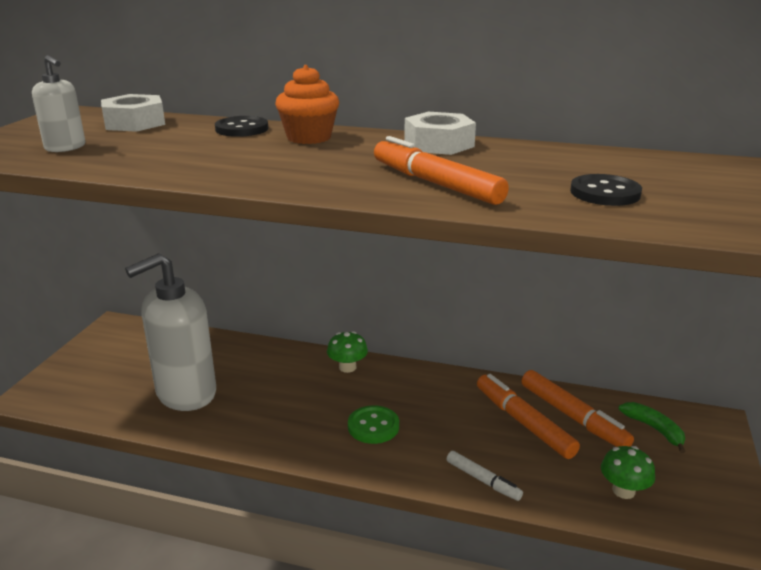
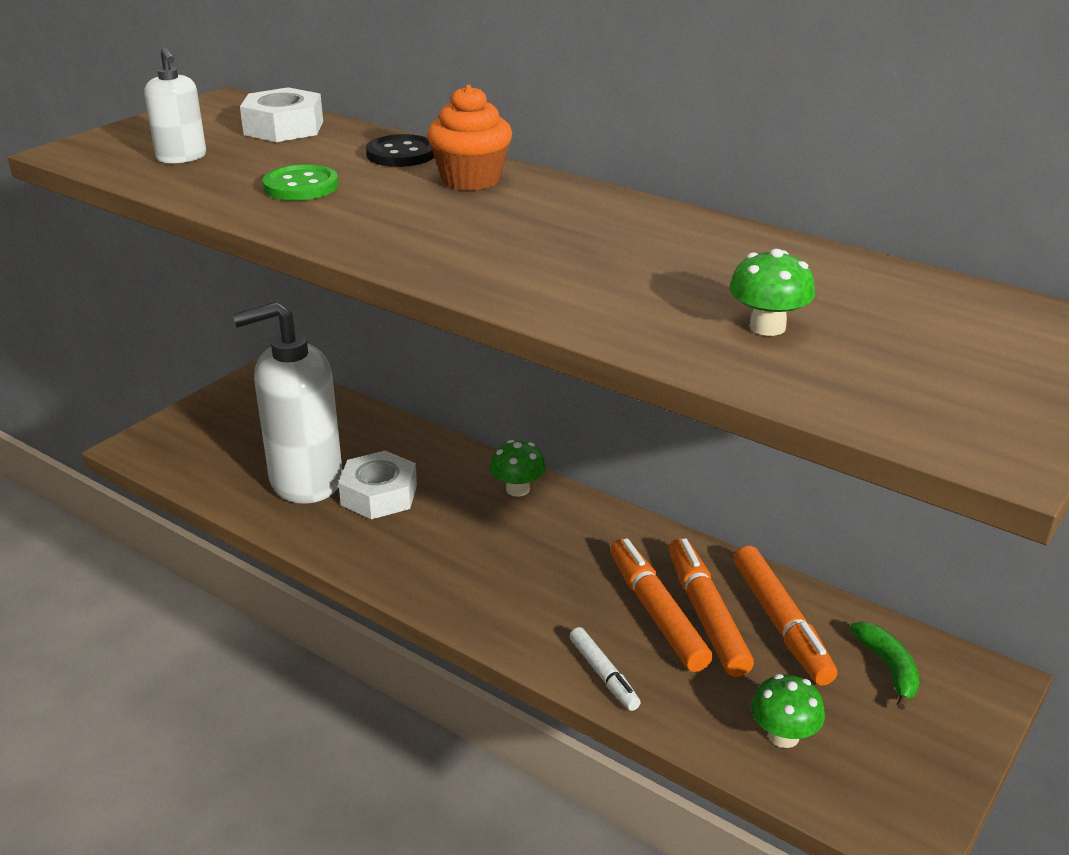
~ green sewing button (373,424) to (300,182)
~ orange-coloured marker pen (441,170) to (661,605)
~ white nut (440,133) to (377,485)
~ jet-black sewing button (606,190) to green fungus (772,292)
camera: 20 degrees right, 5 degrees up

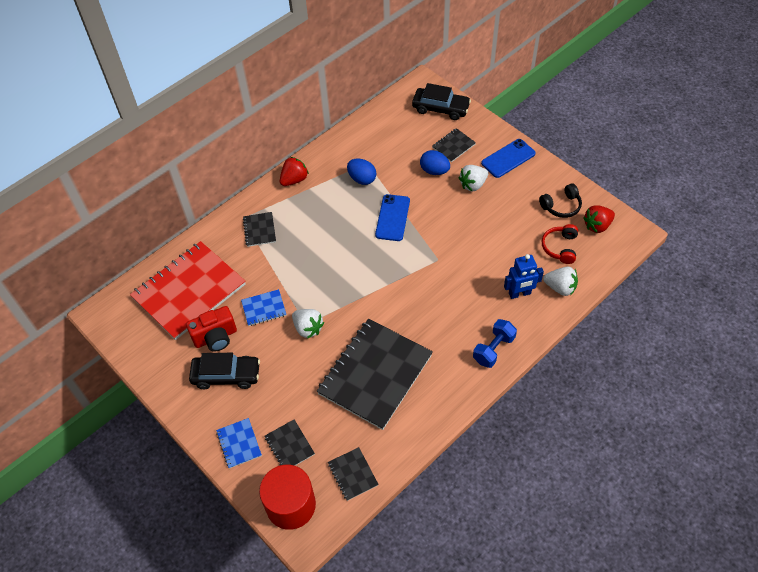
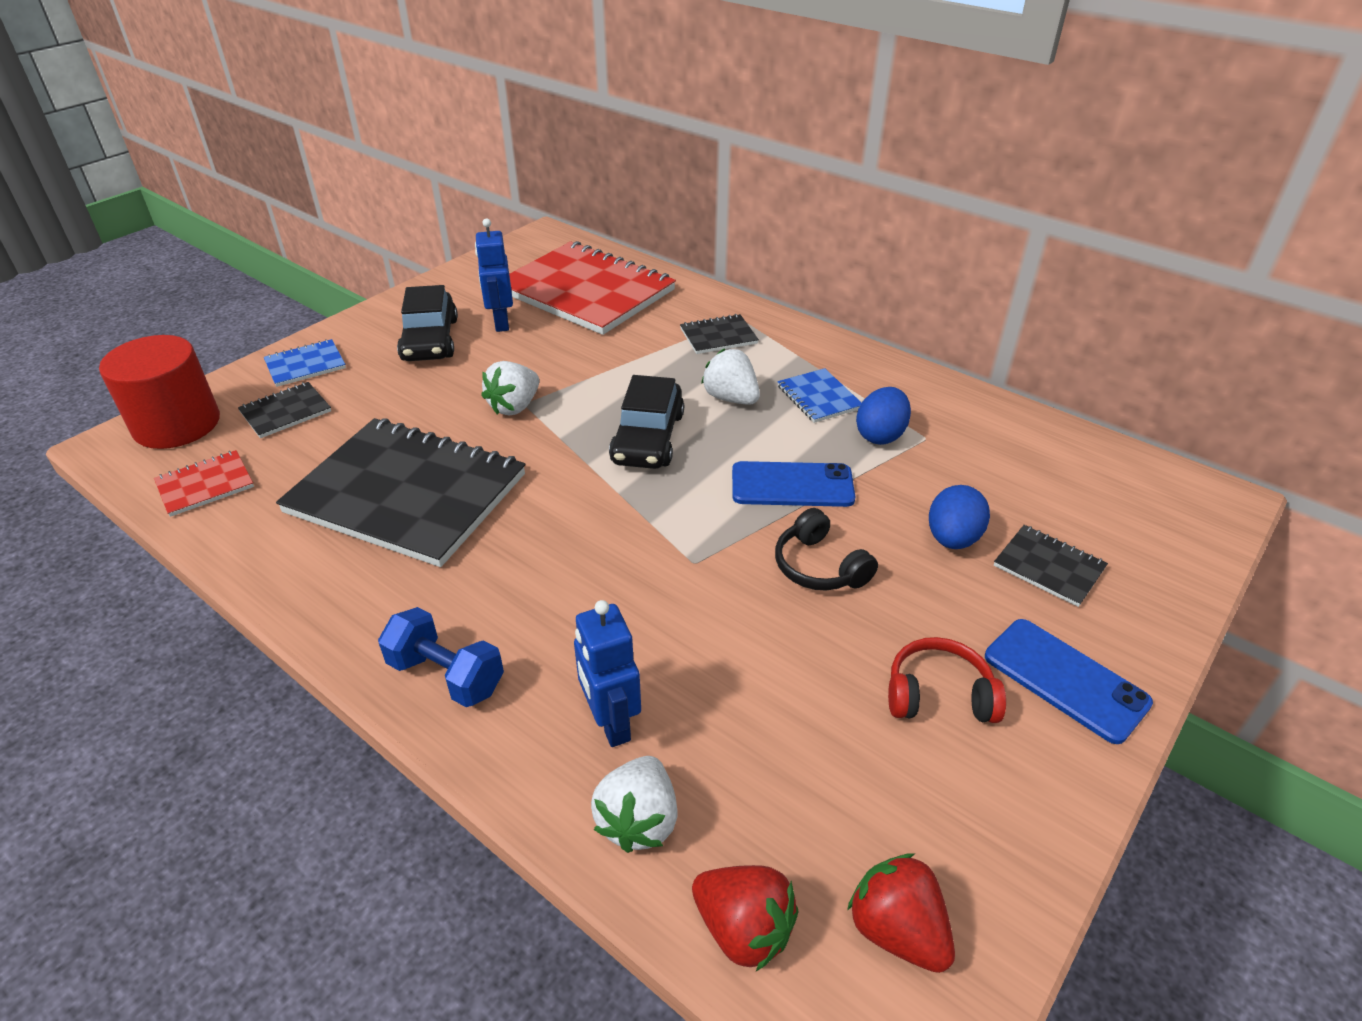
~ scarlet compact camera (211,329) to royal blue robot (494,275)
~ royal blue notepad (263,307) to (820,395)
~ scarlet berry (294,171) to (745,918)
~ jet-black notepad (353,474) to scarlet notepad (204,483)
~ jet-black car (441,101) to (646,422)
~ white berry (473,178) to (730,376)
~ jet-black headphones (560,200) to (826,549)
~ scarlet headphones (560,244) to (947,680)
camera: 80 degrees right, 15 degrees down

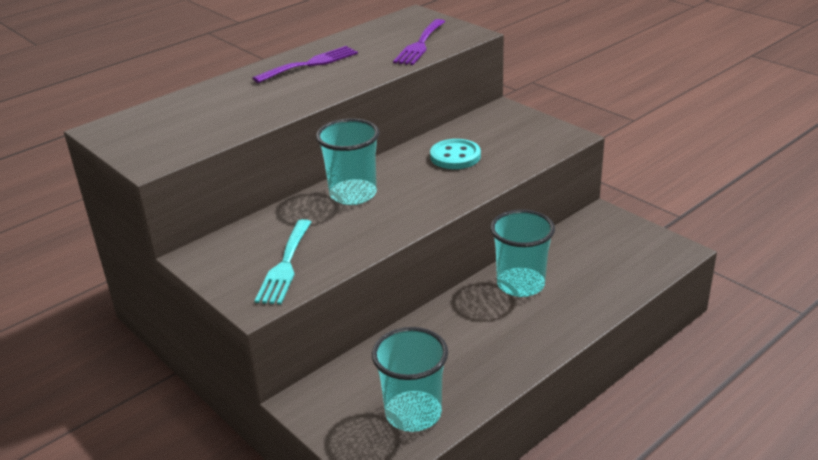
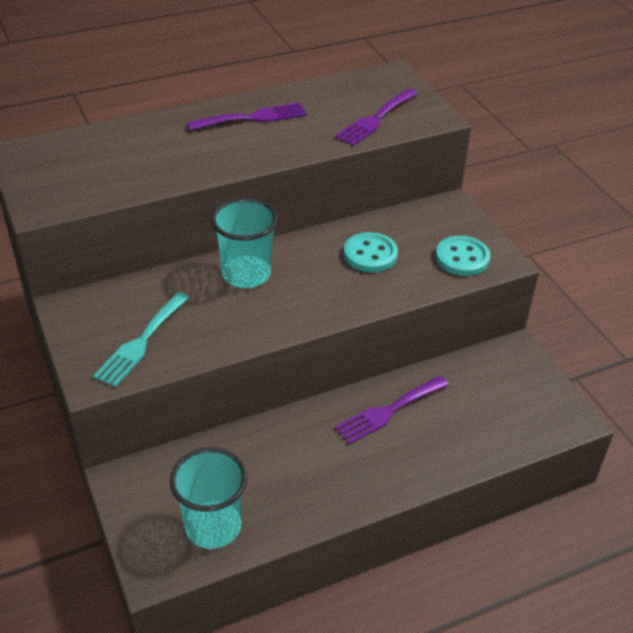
~ turquoise beaker (522,253) to royal purple dinner fork (392,410)
+ turquoise sewing button (463,256)
camera: 15 degrees right, 10 degrees up

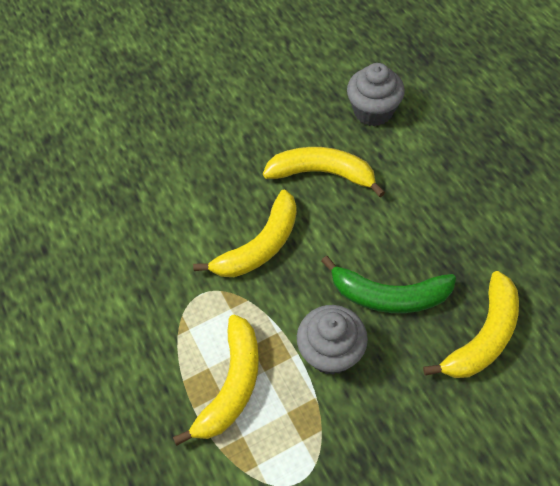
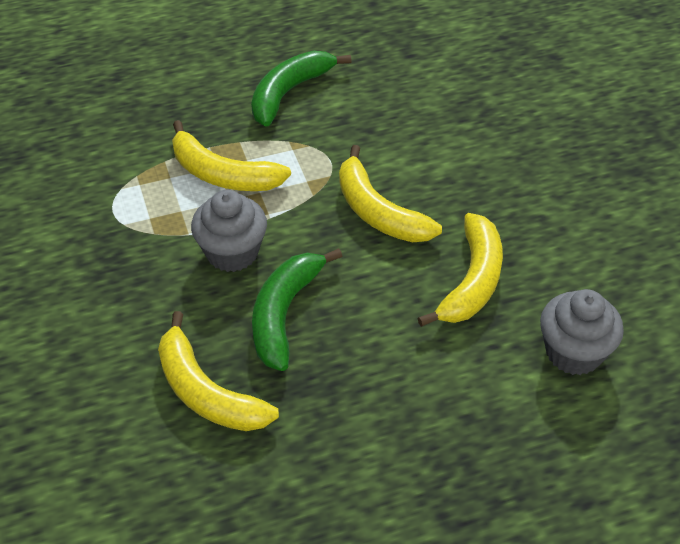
+ green toy banana (301,89)
camera: 95 degrees right, 10 degrees down

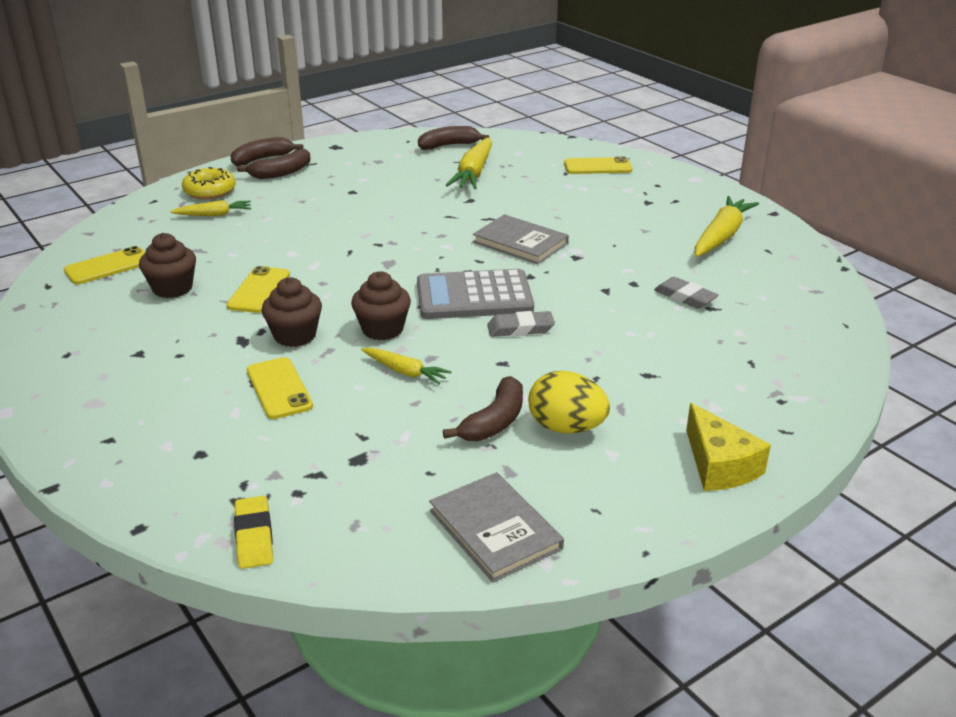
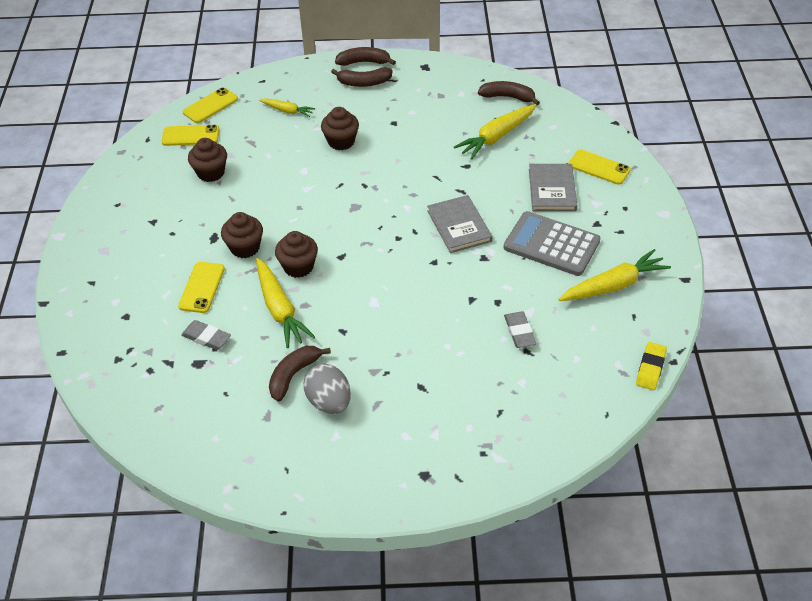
- bright yellow doughnut (209,183)
~ bright yellow phone (258,289) to (210,105)
~ bright yellow pencil eraser (253,532) to (651,366)
~ bright yellow root vegetable (406,366) = (285,303) x1.73
~ gray adding machine (475,294) to (552,243)
~ gray book (496,527) to (553,187)
~ dark brown toy banana (483,408) = (300,373) 150 degrees clockwise
~ gray pencil eraser (521,324) to (206,335)
~ bright yellow egg shape (569,402) to gray egg shape (327,389)
- bright yellow cheese (728,447)
+ dark brown fairy cake (340,128)
camera: 35 degrees right, 15 degrees up

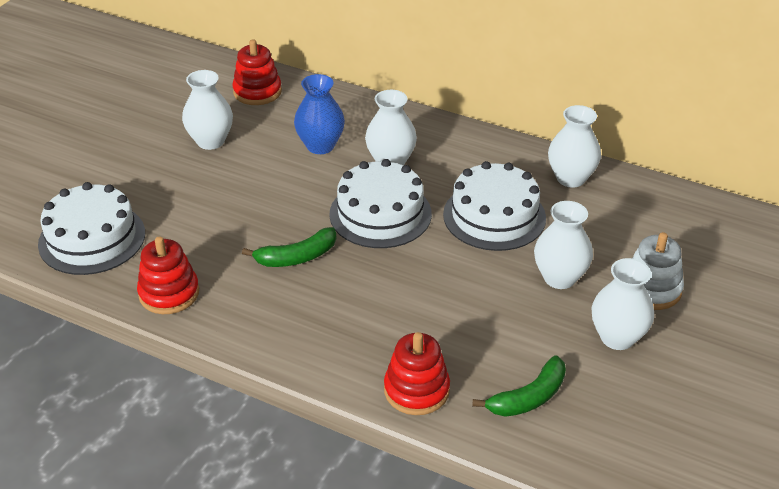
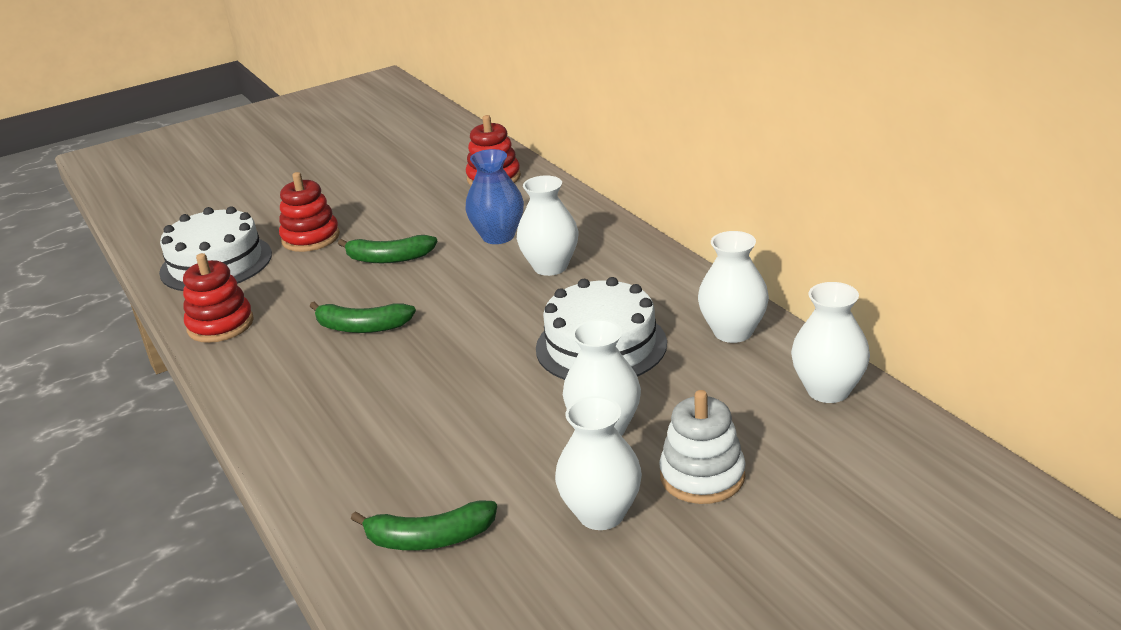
~ white vase (207,110) to (830,342)
- white layer cake (380,203)
~ scarlet stacking rings (417,373) to (309,212)
+ green toy banana (387,249)
camera: 35 degrees right, 10 degrees down

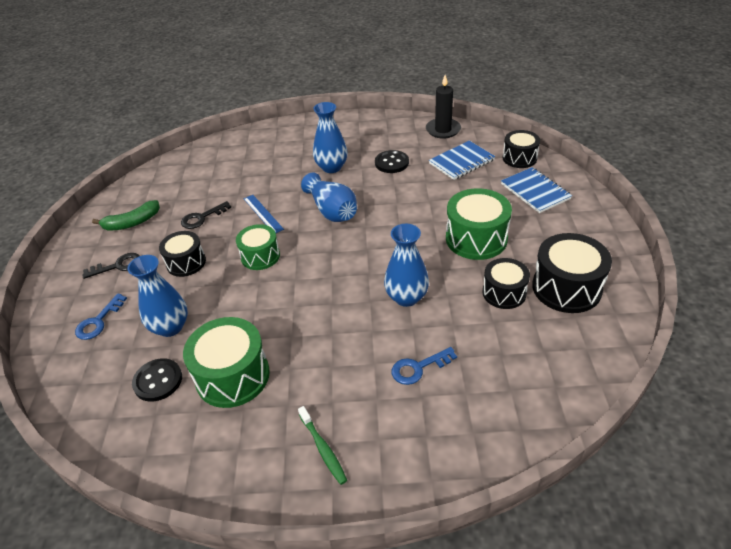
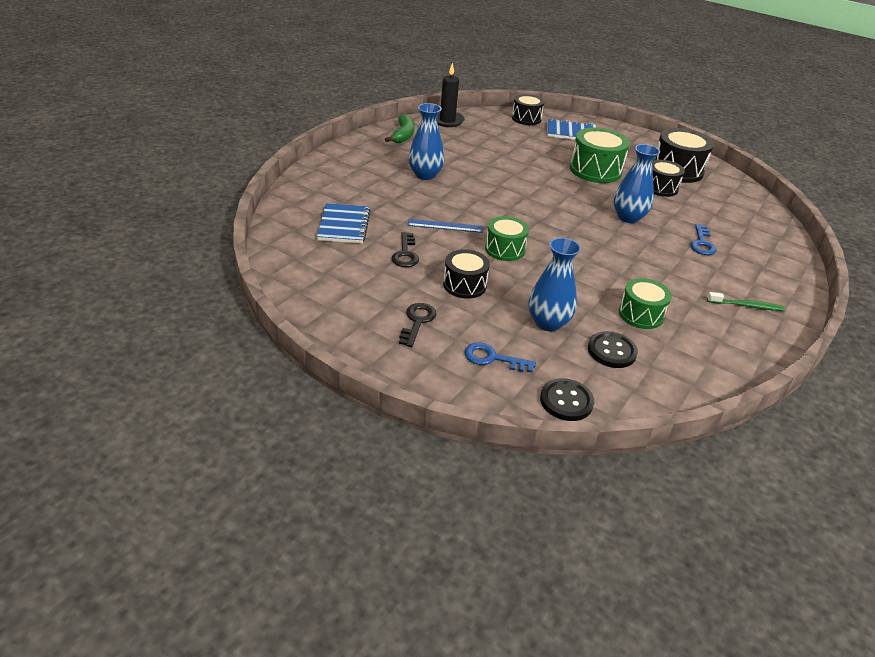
~ royal blue latchkey (101,317) = (500,358) 135 degrees clockwise
~ green toy banana (126,215) to (400,128)
~ green snare drum (226,362) = (645,303) x0.64
- royal blue vase (329,197)
~ jet-black sewing button (392,161) to (567,399)
~ royal blue notepad (462,160) to (344,223)
camera: 60 degrees left, 5 degrees down

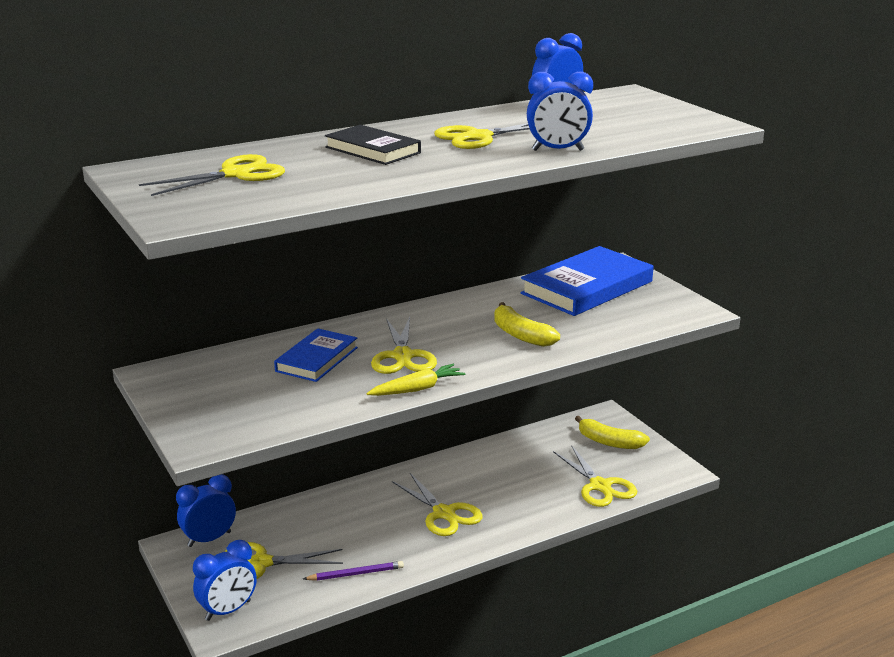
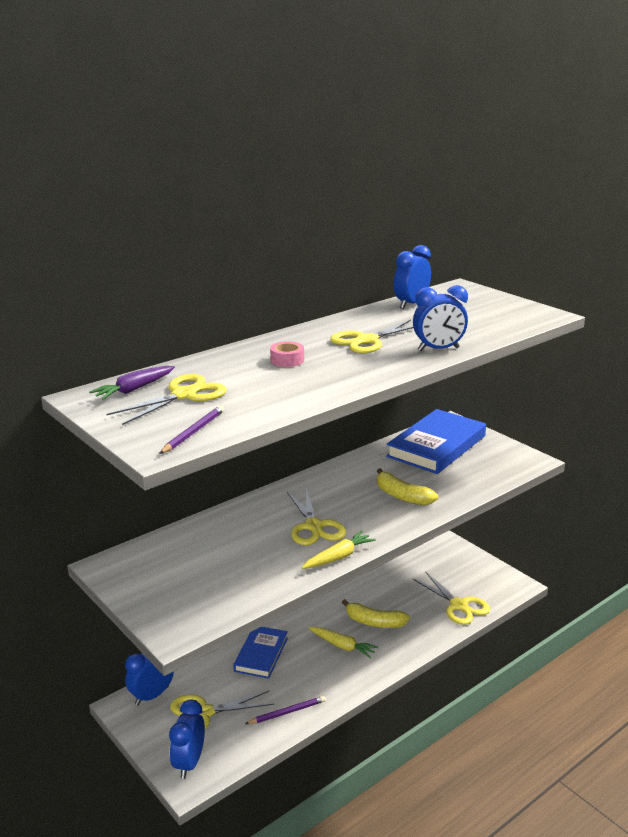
~ royal blue clock (225,580) = (187,739) 150 degrees clockwise
~ royal blue book (316,355) to (260,653)
~ jet-black book (373,145) to rose-pink roll of tape (287,354)
~ bright yellow pair of scissors (437,504) to bright yellow root vegetable (343,642)
~ bright yellow toy banana (612,432) to (375,613)
+ royal purple root vegetable (132,383)
+ royal purple lead pencil (191,429)
camera: 10 degrees left, 0 degrees up

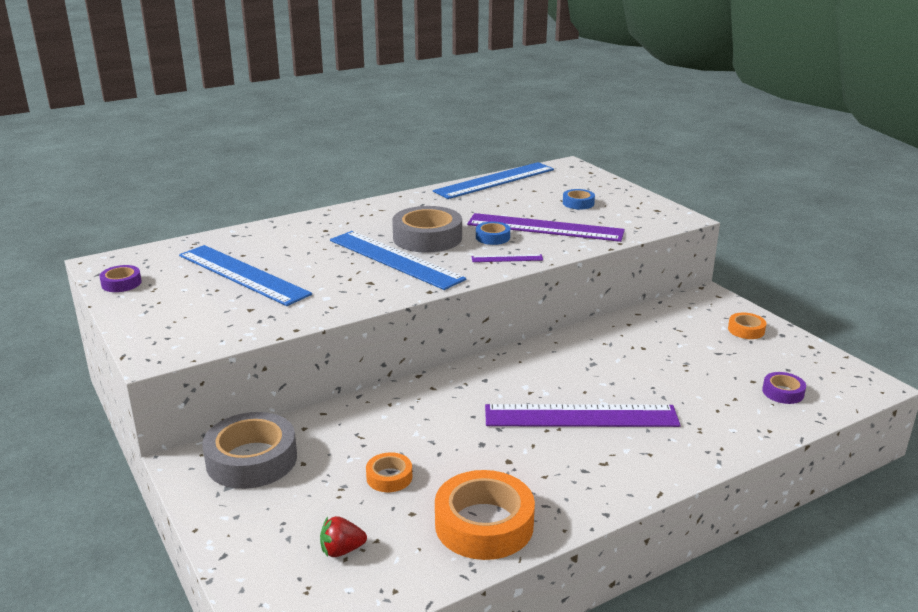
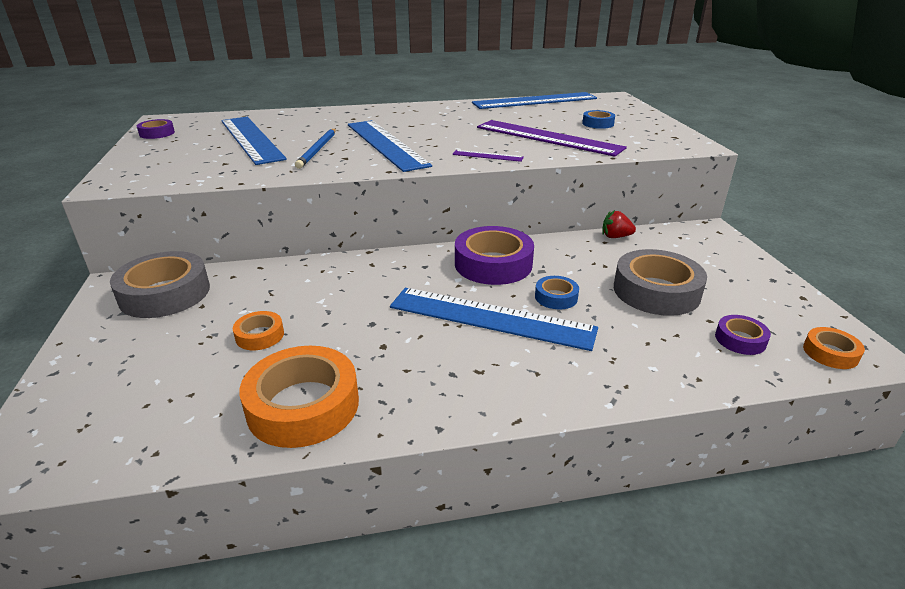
~ scarlet berry (343,536) to (619,224)
~ gray roll of tape (427,229) to (660,282)
~ royal blue roll of tape (493,233) to (557,292)
~ royal purple straightedge (582,415) to royal blue straightedge (494,319)
~ orange-coloured roll of tape (747,326) to (834,348)
+ royal blue lead pencil (315,148)
+ royal purple roll of tape (494,255)
camera: 20 degrees right, 5 degrees up

